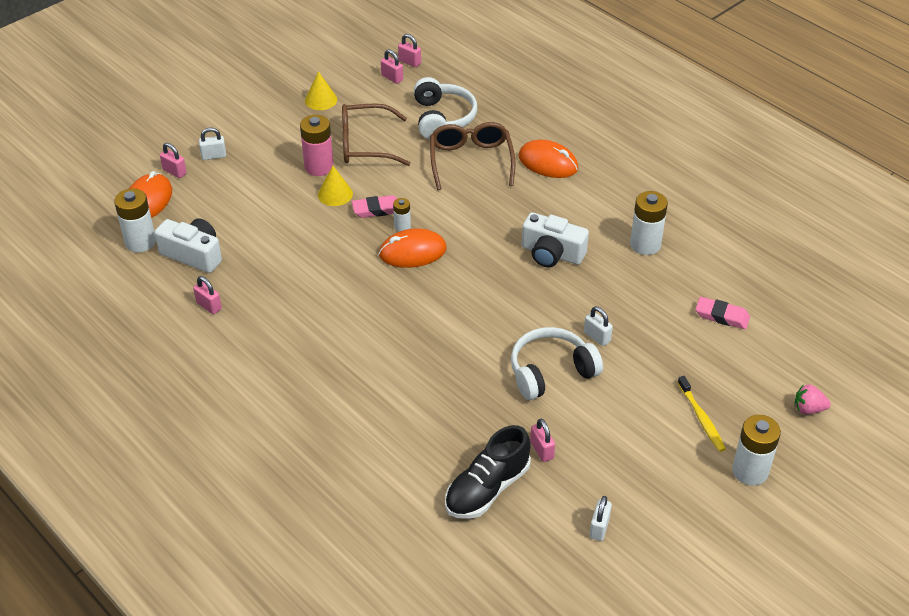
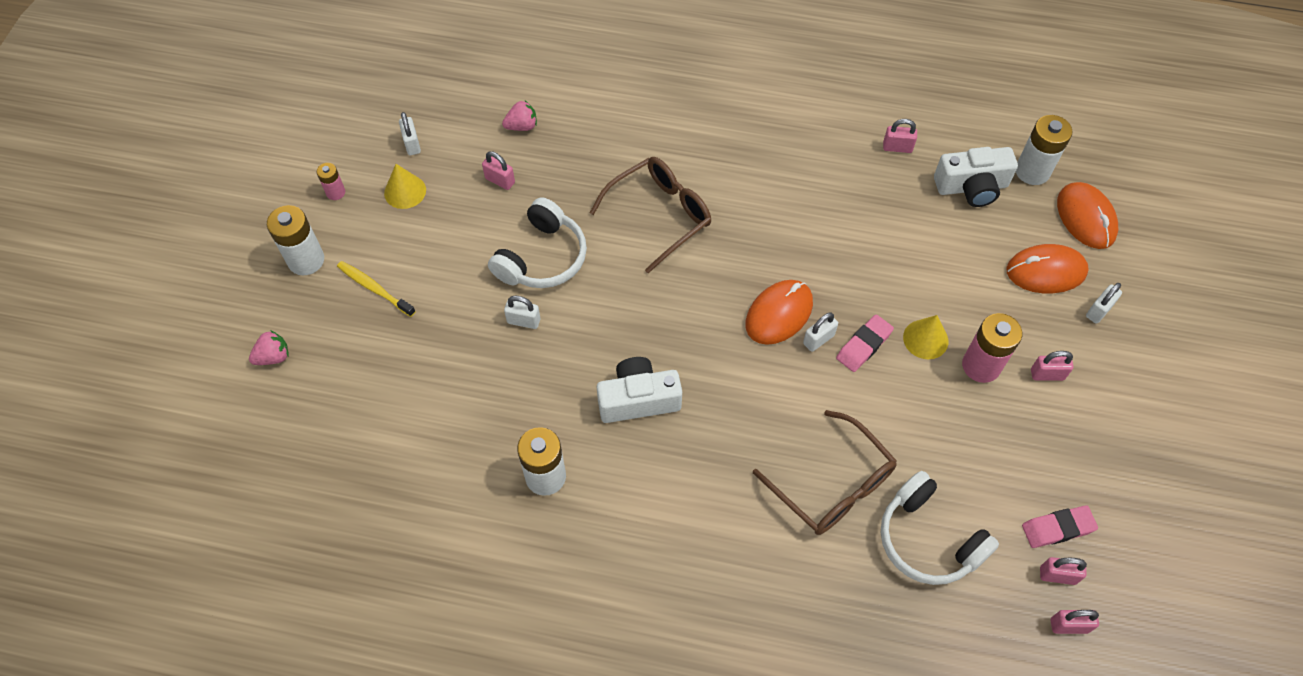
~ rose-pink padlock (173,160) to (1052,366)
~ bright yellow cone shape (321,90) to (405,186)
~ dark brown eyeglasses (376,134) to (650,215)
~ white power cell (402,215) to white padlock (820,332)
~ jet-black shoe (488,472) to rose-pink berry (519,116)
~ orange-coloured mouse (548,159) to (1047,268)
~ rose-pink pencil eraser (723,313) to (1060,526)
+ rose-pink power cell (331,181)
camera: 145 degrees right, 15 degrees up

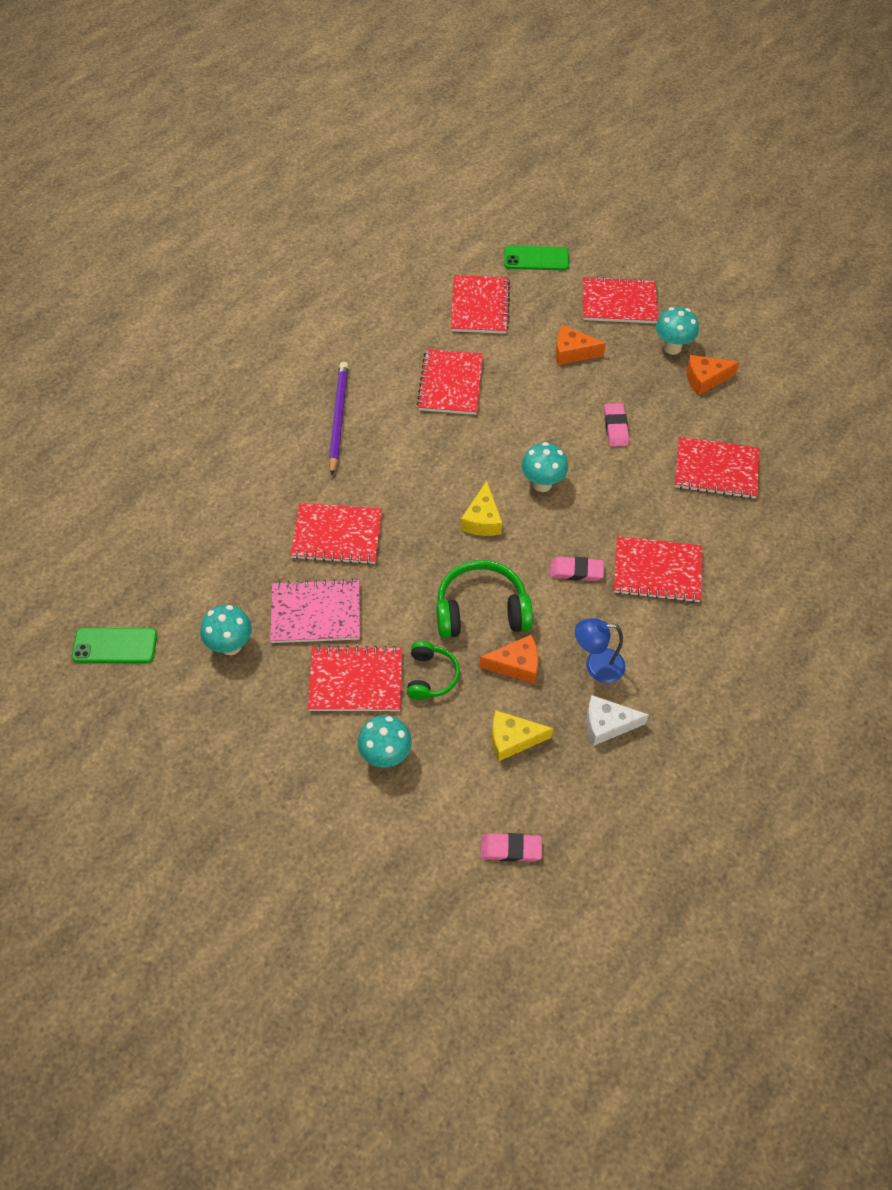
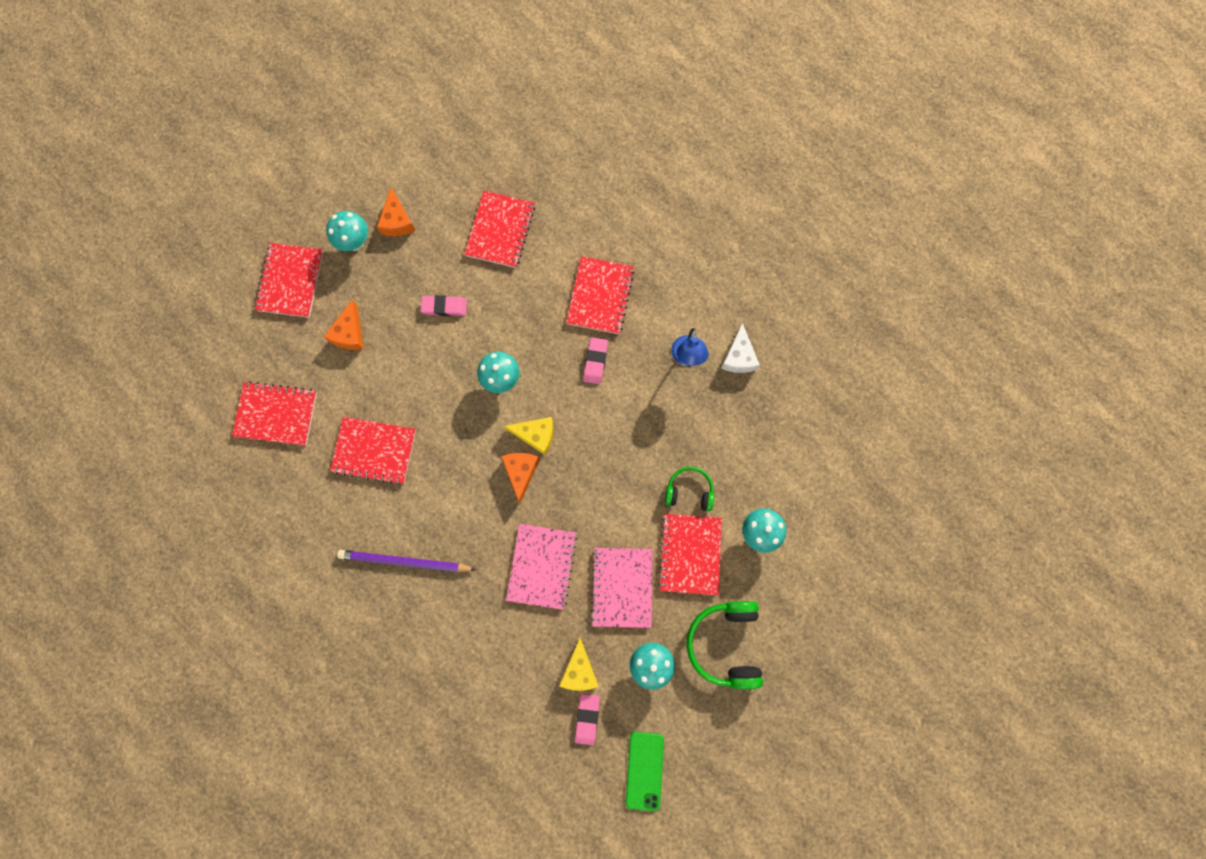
~ scarlet notepad (336,534) to rose-pink notepad (541,567)
~ green headphones (484,599) to (724,645)
~ orange-coloured cheese (508,659) to (520,478)
~ rose-pink pencil eraser (511,847) to (587,719)
~ bright yellow cheese (522,736) to (578,664)
- green phone (536,258)
camera: 85 degrees left, 20 degrees up

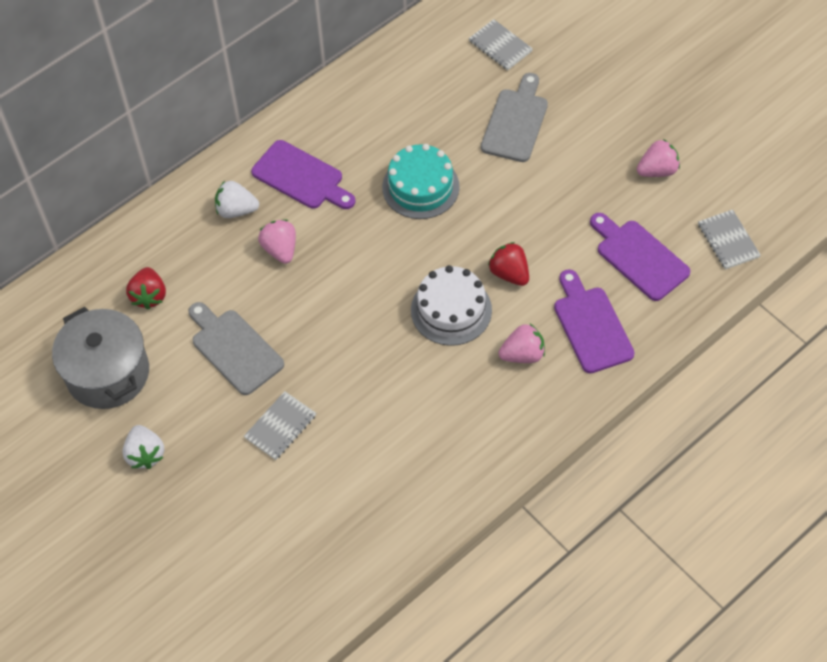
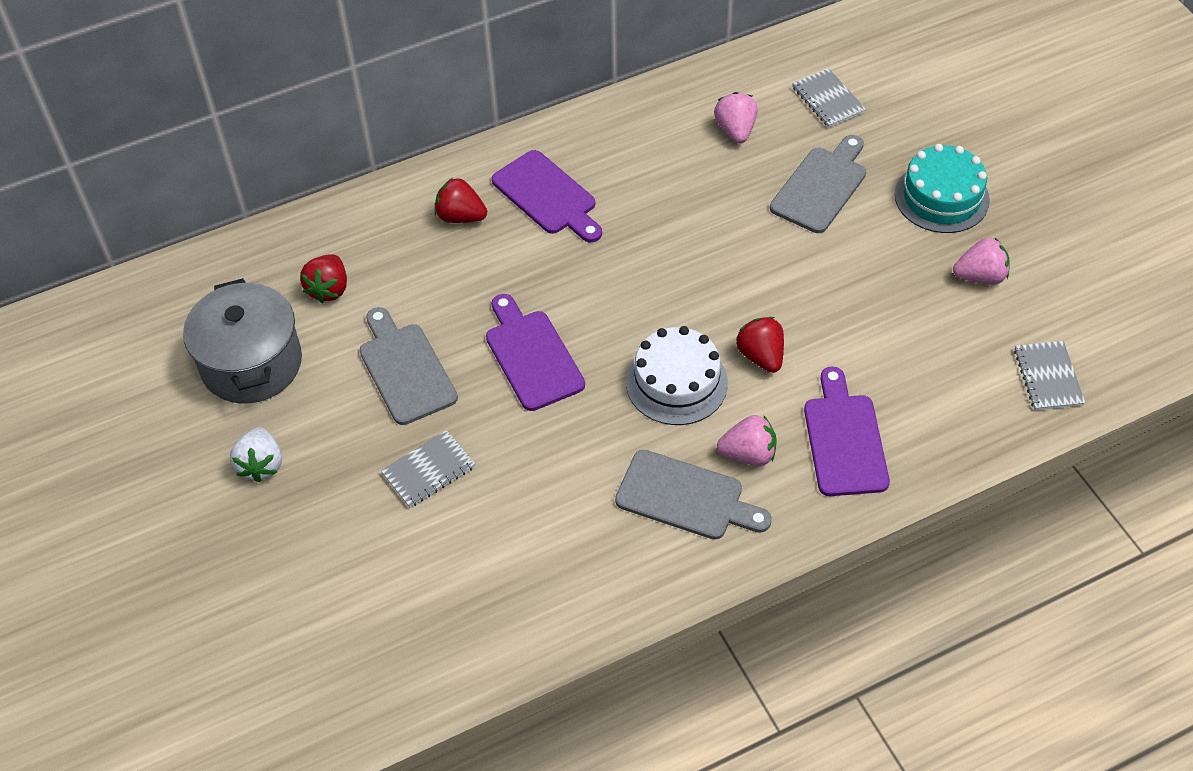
~ white berry (237,199) to scarlet berry (461,200)
~ rose-pink berry (277,242) to (736,117)
~ turquoise layer cake (421,181) to (942,188)
~ royal purple cutting board (640,257) to (535,352)
+ gray cutting board (693,495)
camera: 15 degrees right, 5 degrees down

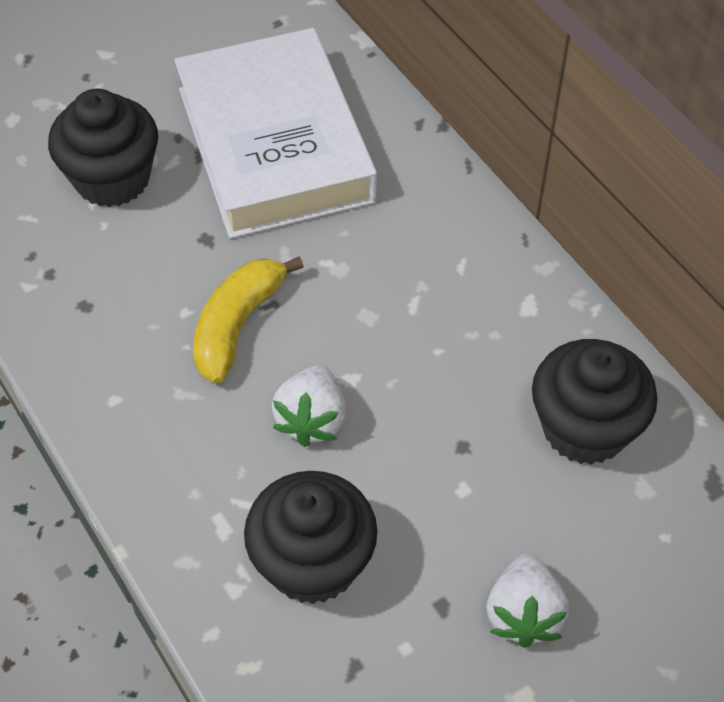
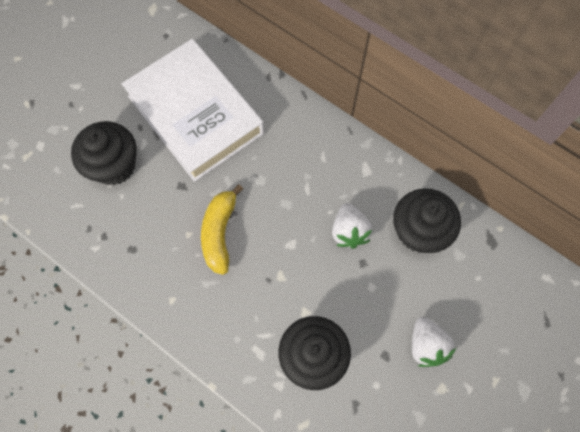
~ white berry (309,406) to (352,226)
camera: 20 degrees left, 15 degrees up

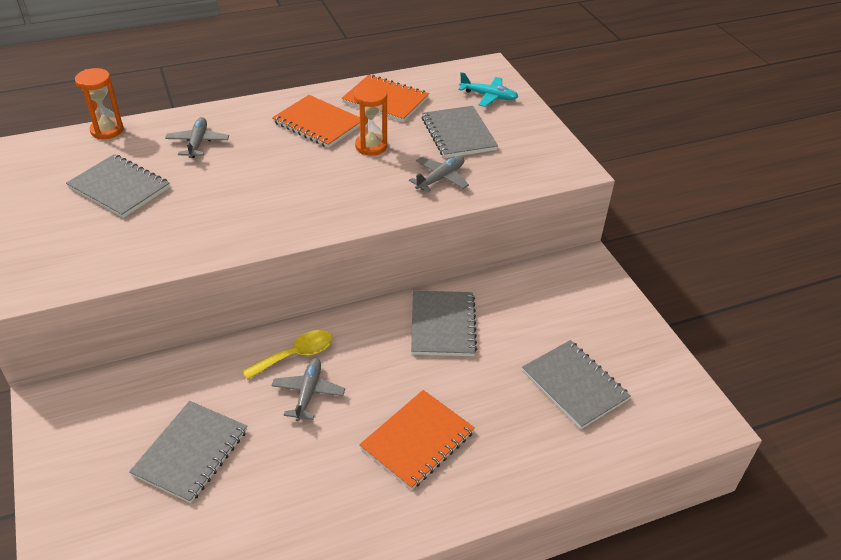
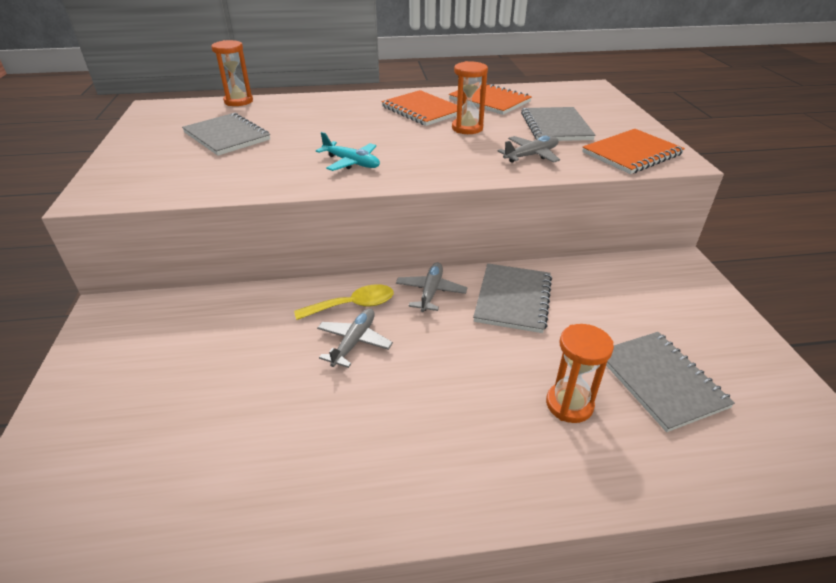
- gray notepad (188,452)
~ gray aeroplane (197,137) to (431,287)
~ orange-coloured notepad (417,440) to (633,151)
~ turquoise aeroplane (488,89) to (348,151)
+ orange-coloured sand timer (580,373)
camera: 15 degrees right, 5 degrees down

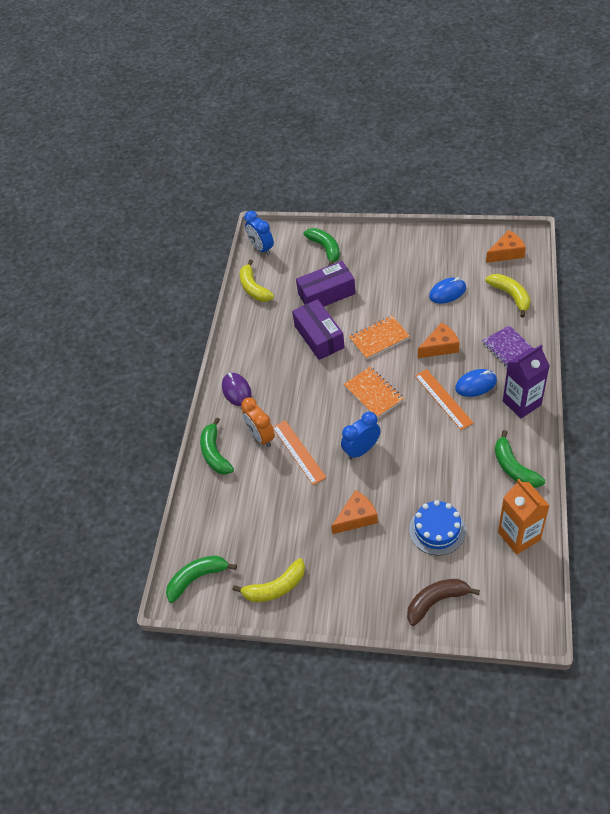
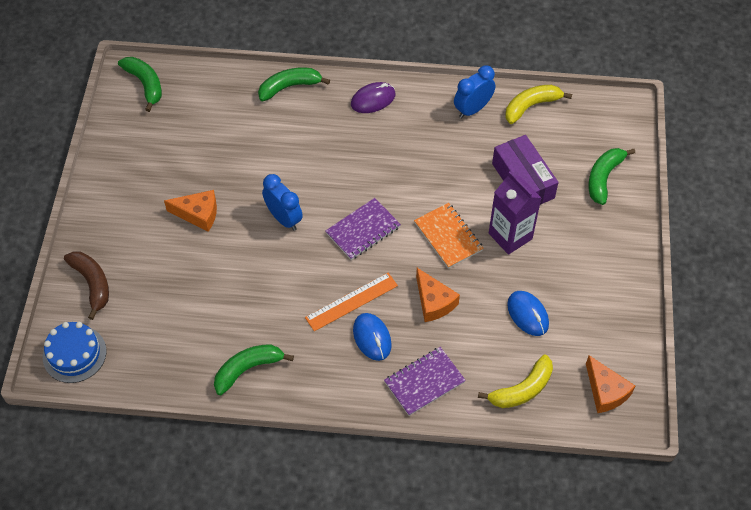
- bright yellow toy banana (268,580)
- orange-coloured clock (258,422)
~ royal blue clock (259,232) to (474,91)
- orange-coloured straightedge (299,452)
- royal purple package (318,329)
~ green toy banana (322,247) = (611,176) 150 degrees clockwise
~ orange-coloured cheese (354,512) = (190,211) 45 degrees counterclockwise
~ orange-coloured notepad (373,393) to royal purple notepad (363,229)
~ royal blue layer cake (437,528) to (74,352)
- orange-coloured carton (524,517)
~ royal purple carton (526,381) to (515,213)
camera: 80 degrees right, 5 degrees up

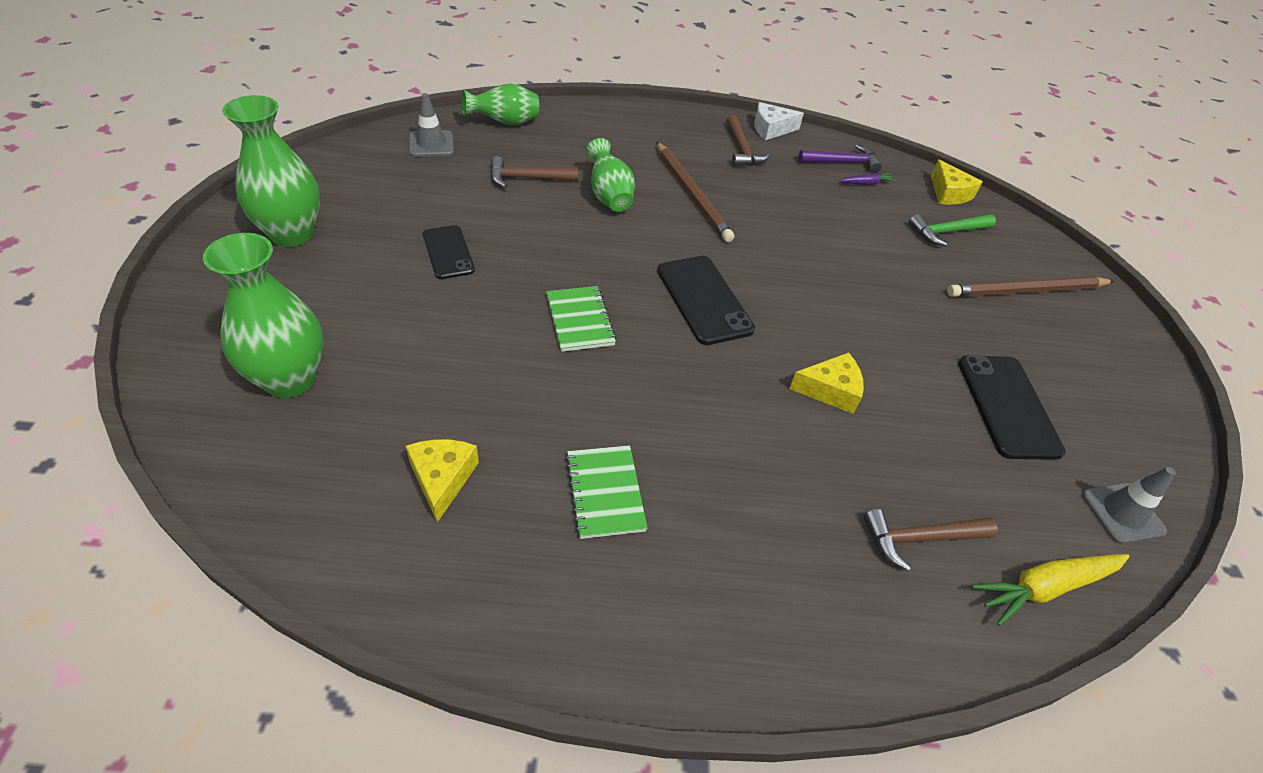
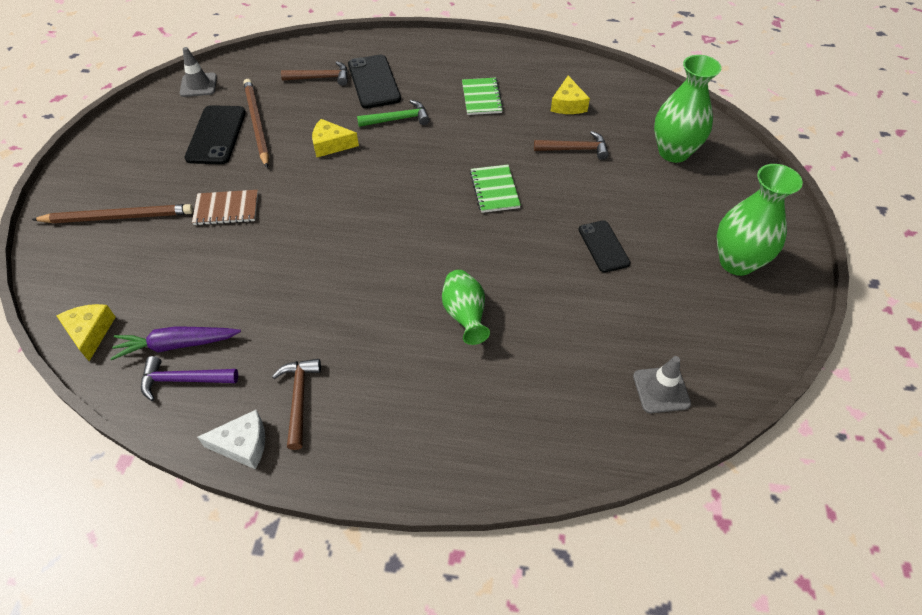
- green vase (500,104)
~ dark brown carpenter's hammer (534,172) to (571,145)
~ dark brown lead pencil (695,192) to (256,123)
~ jet-black phone (706,300) to (374,81)
~ royal purple root vegetable (868,179) = (175,343) x1.87
~ green carpenter's hammer (952,230) to (393,113)
- bright yellow root vegetable (1051,590)
+ dark brown notepad (225,207)
camera: 170 degrees left, 5 degrees up

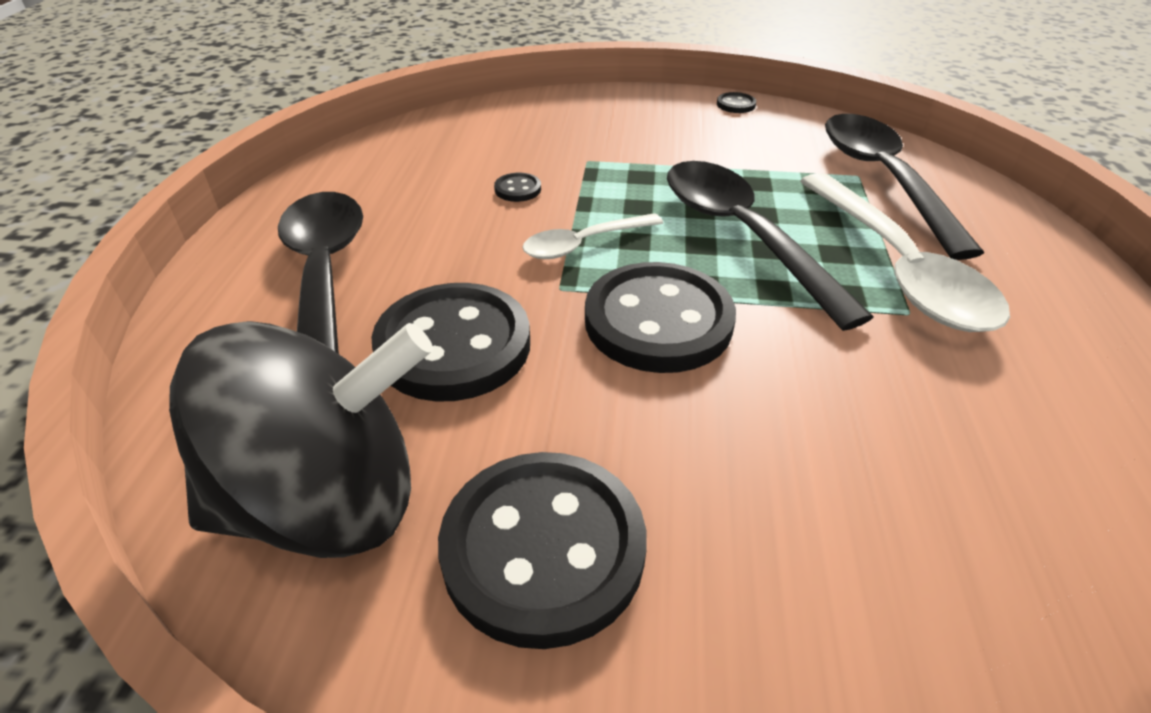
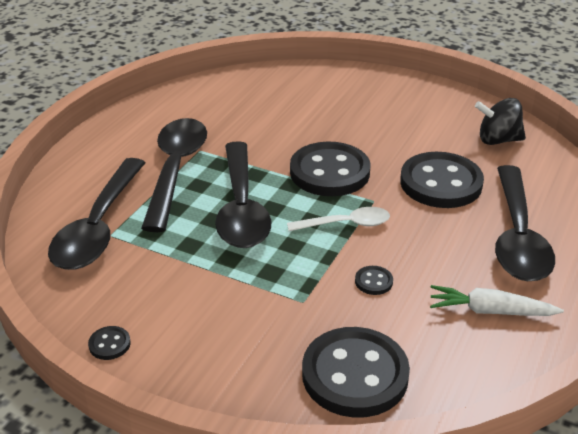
~ jet-black whirligig (301,439) = (500,121) x0.55
~ jet-black sewing button (542,550) to (356,372)
~ white tablespoon (905,252) to jet-black tablespoon (174,175)
+ white root vegetable (497,300)
camera: 160 degrees left, 5 degrees down

